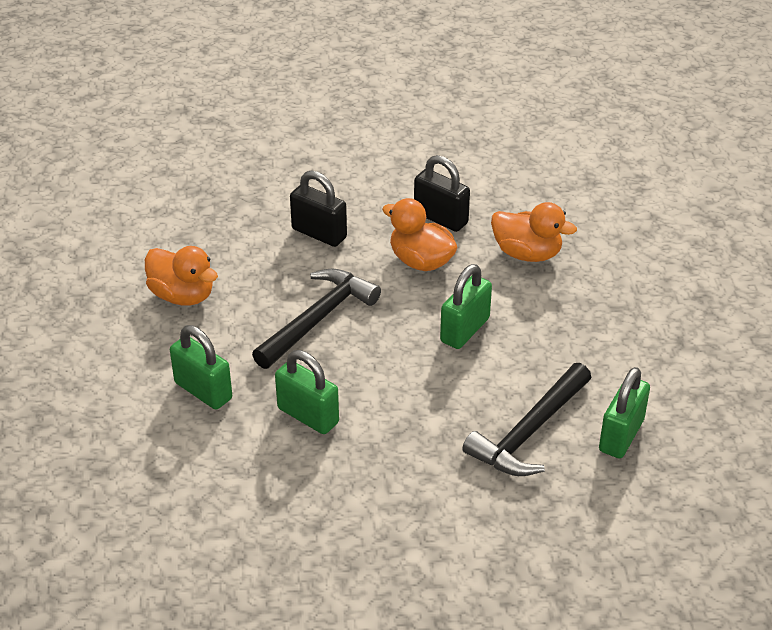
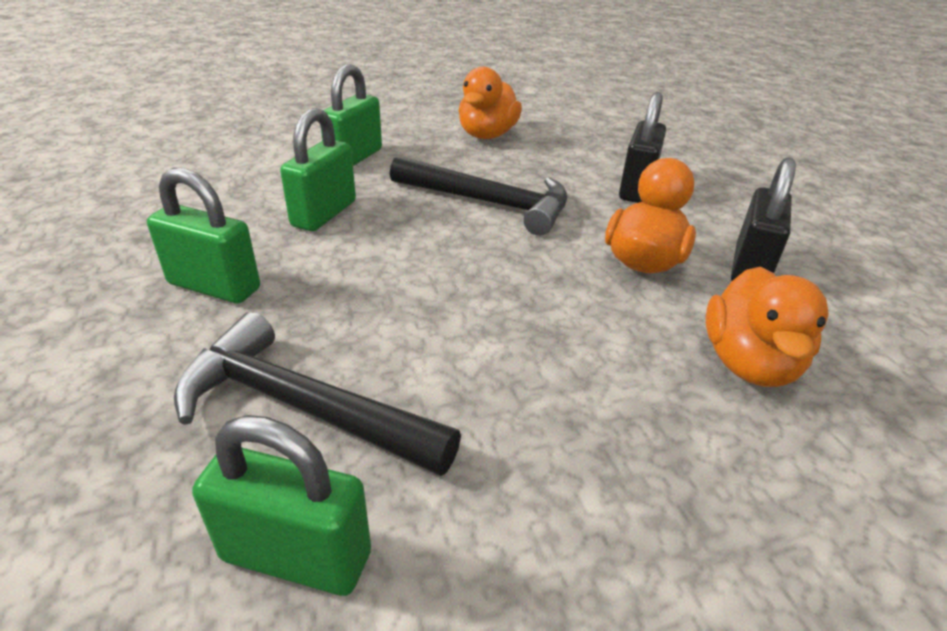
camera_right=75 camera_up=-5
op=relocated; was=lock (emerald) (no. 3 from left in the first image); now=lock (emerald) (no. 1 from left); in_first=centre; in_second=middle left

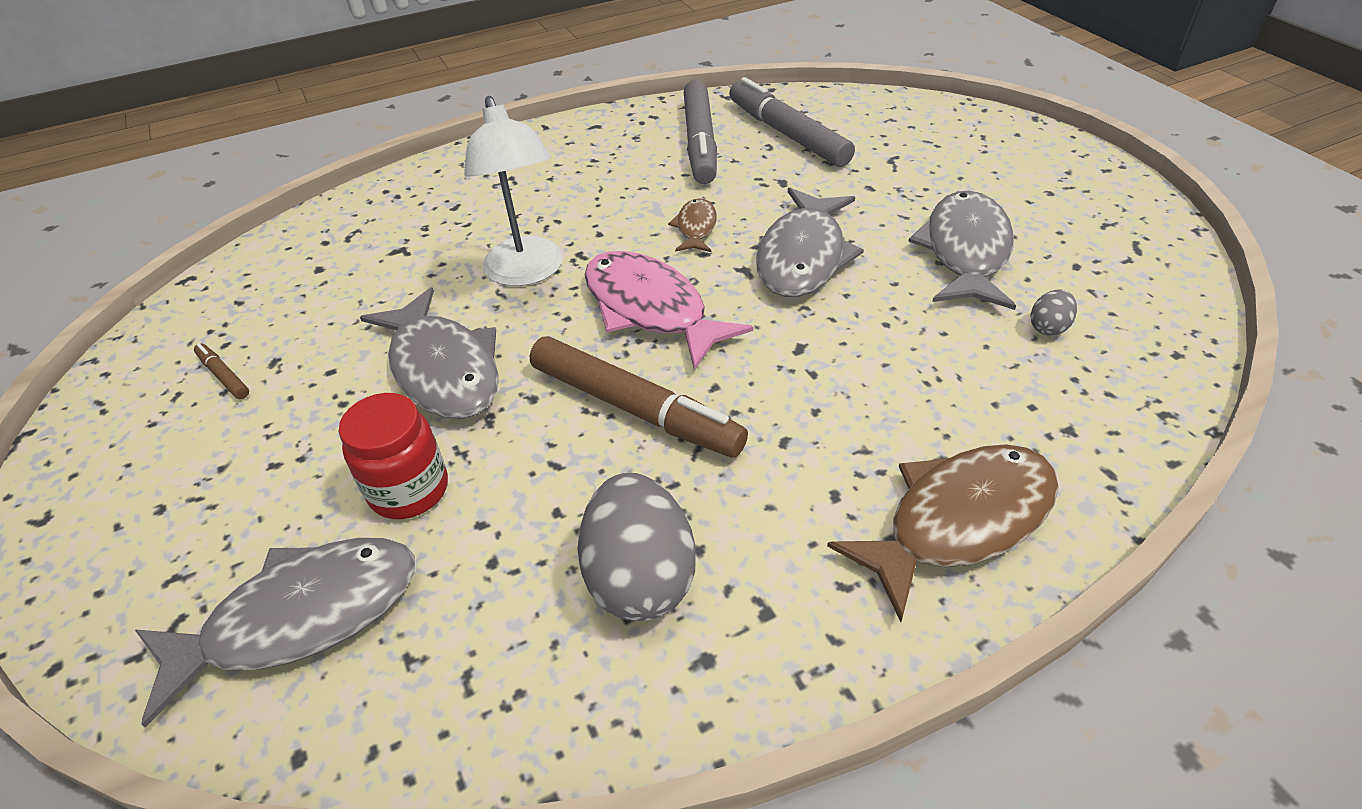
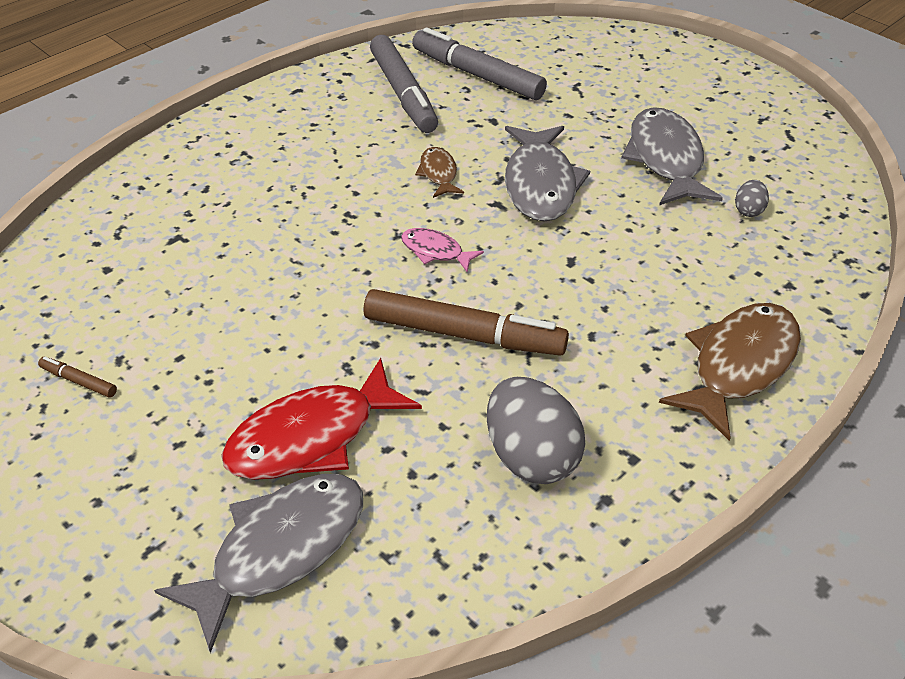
camera_right=-20 camera_up=0
op=missing; was=reading lamp (snow-white); in_first=top centre
op=size; was=fish (pink); in_first=centre; in_second=centre; ratio=0.5
op=missing; was=fish (ash-grey) (no. 2 from left); in_first=middle left
op=exchanged; was=jam jar (crimson); now=fish (crimson); in_first=middle left; in_second=centre

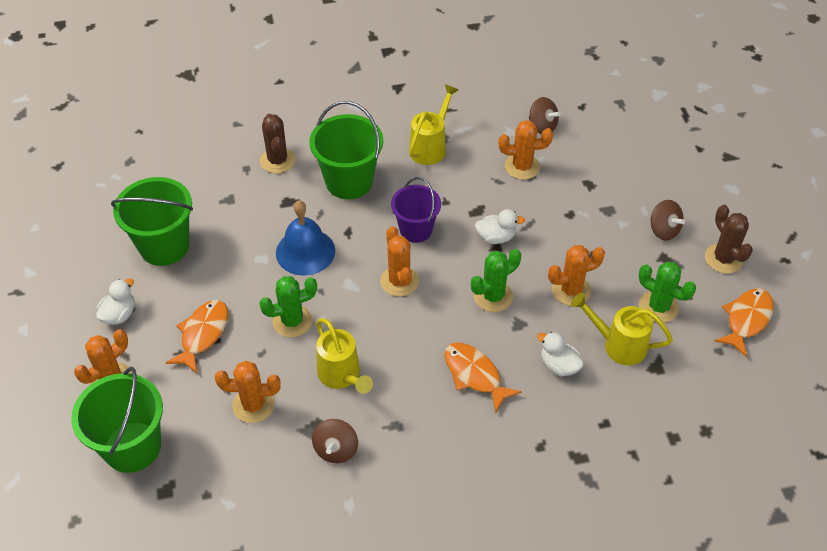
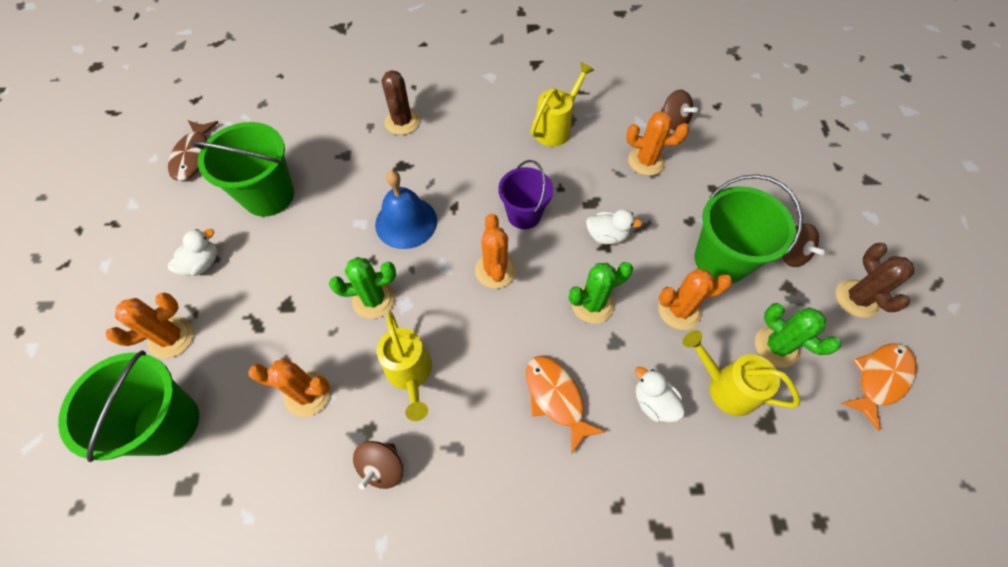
camera_right=10 camera_up=10
op=relocated; was=pail (emerald) (no. 3 from left); in_first=top centre; in_second=middle right
op=missing; was=fish (orange-coloured) (no. 1 from left); in_first=middle left
op=appeared; now=fish (brown); in_second=top left

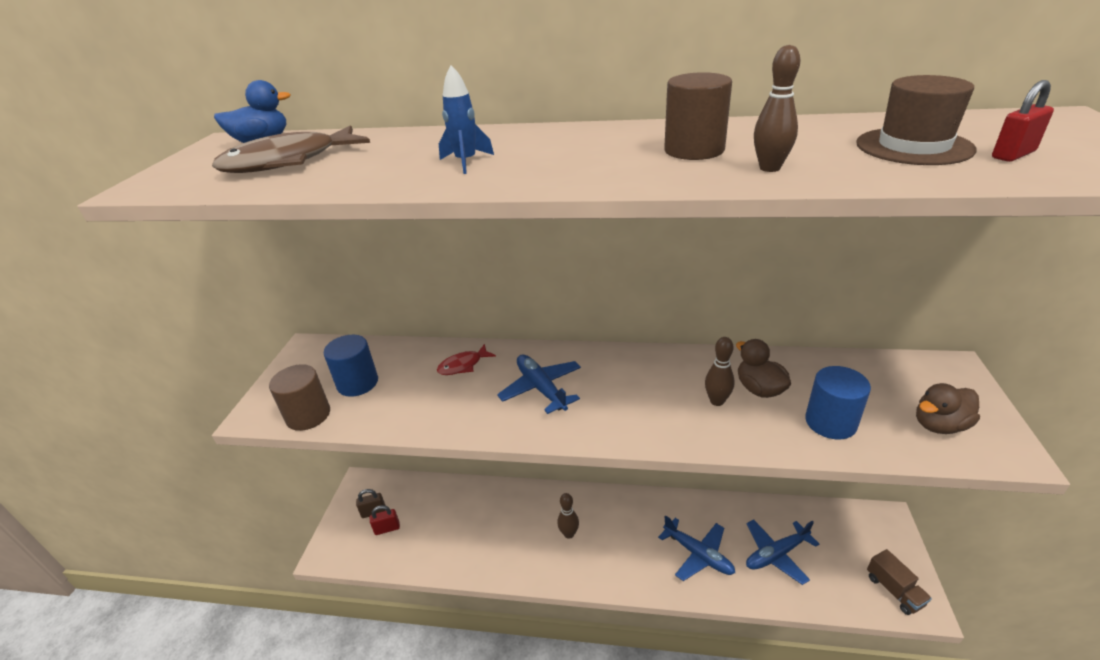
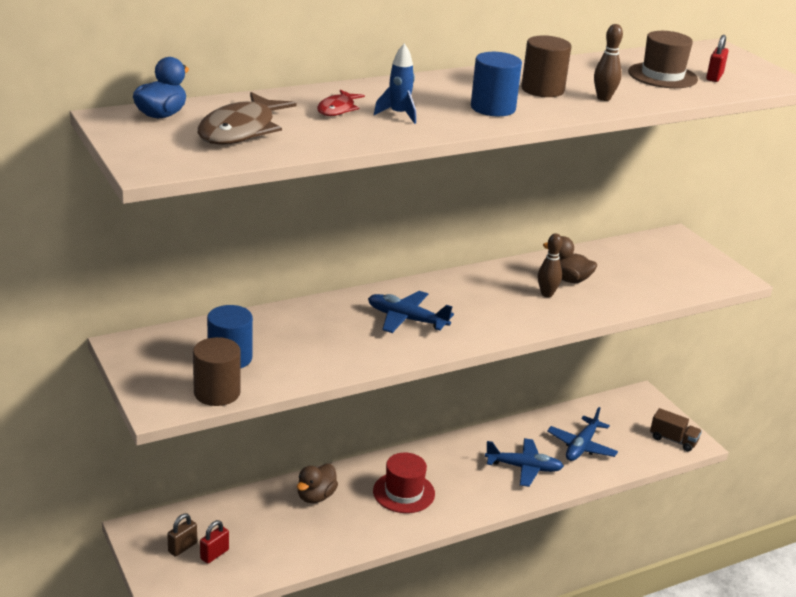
camera_right=-40 camera_up=-5
op=relocated; was=fish (crimson); in_first=centre; in_second=top centre
op=relocated; was=cylinder shape (blue) (no. 2 from left); in_first=middle right; in_second=top centre
op=relocated; was=rubber duck (brown) (no. 2 from left in the first image); now=rubber duck (brown) (no. 1 from left); in_first=middle right; in_second=bottom centre
op=exchanged; was=skittle (brown) (no. 1 from left); now=top hat (crimson); in_first=bottom centre; in_second=bottom centre

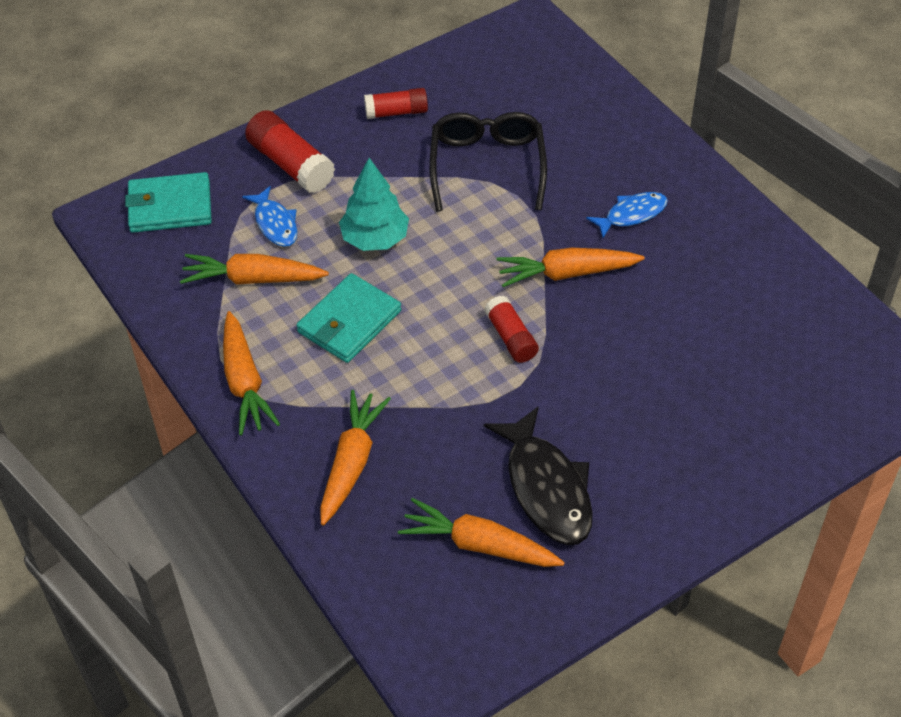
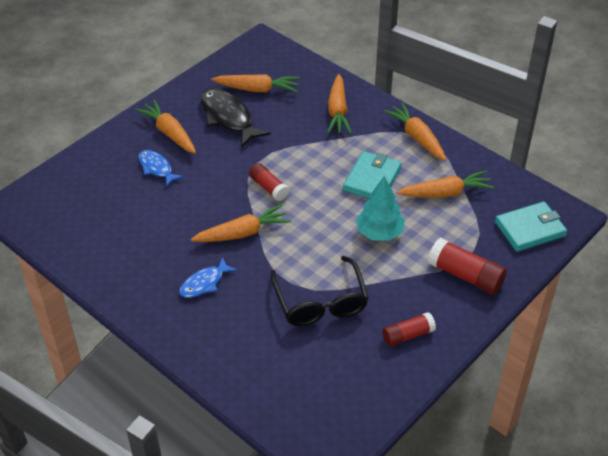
camera_right=165 camera_up=-5
op=relocated; was=fish (blue) (no. 1 from left); in_first=top left; in_second=middle left
op=appeared; now=root vegetable (orange-coloured) (no. 1 from left); in_second=top left

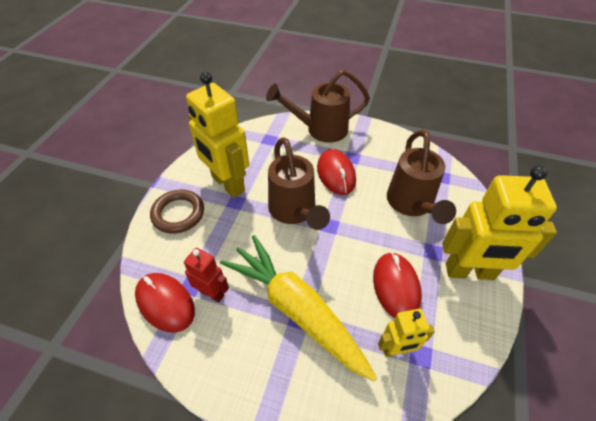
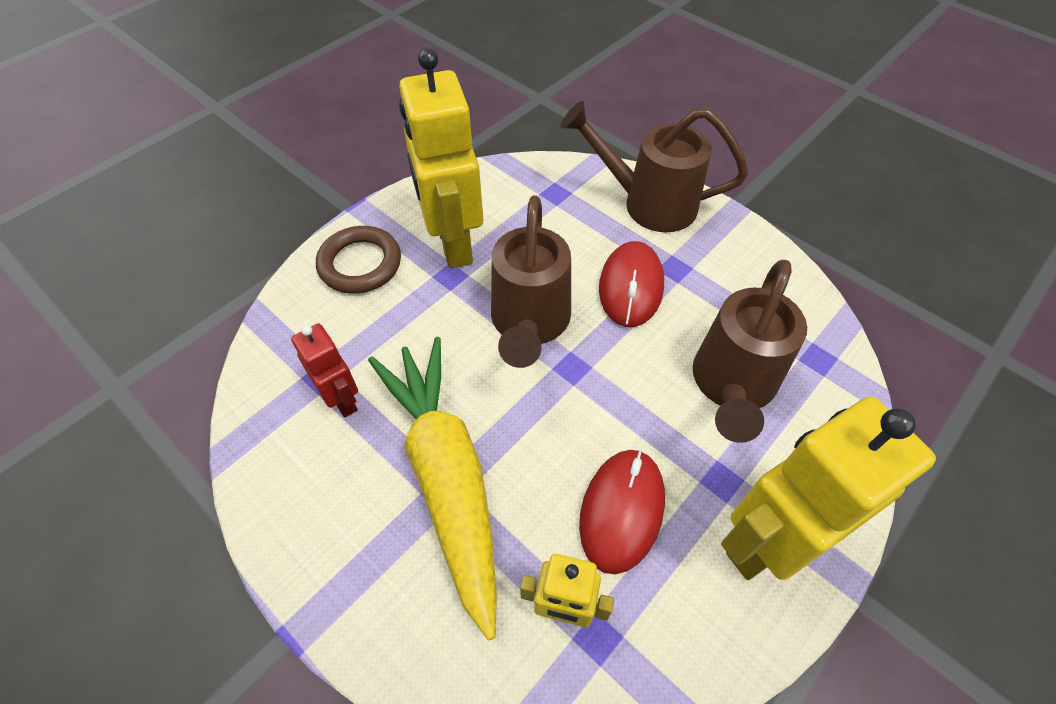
camera_right=25 camera_up=5
op=spun; was=robot (yellow) (no. 3 from left); in_first=middle right; in_second=bottom right; clockwise=120
op=missing; was=computer mouse (crimson) (no. 1 from left); in_first=bottom left

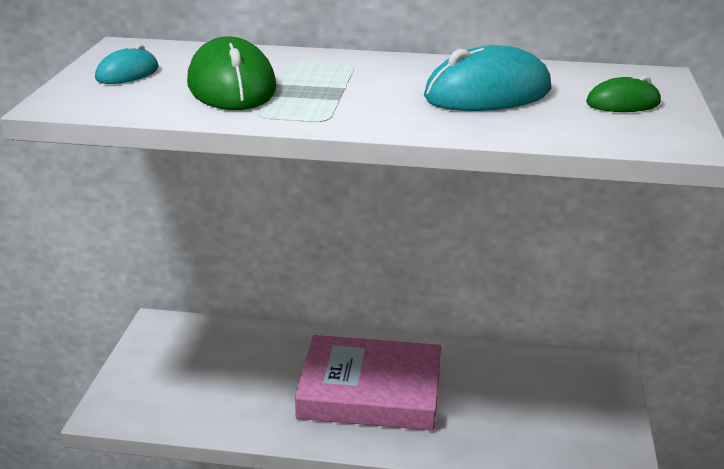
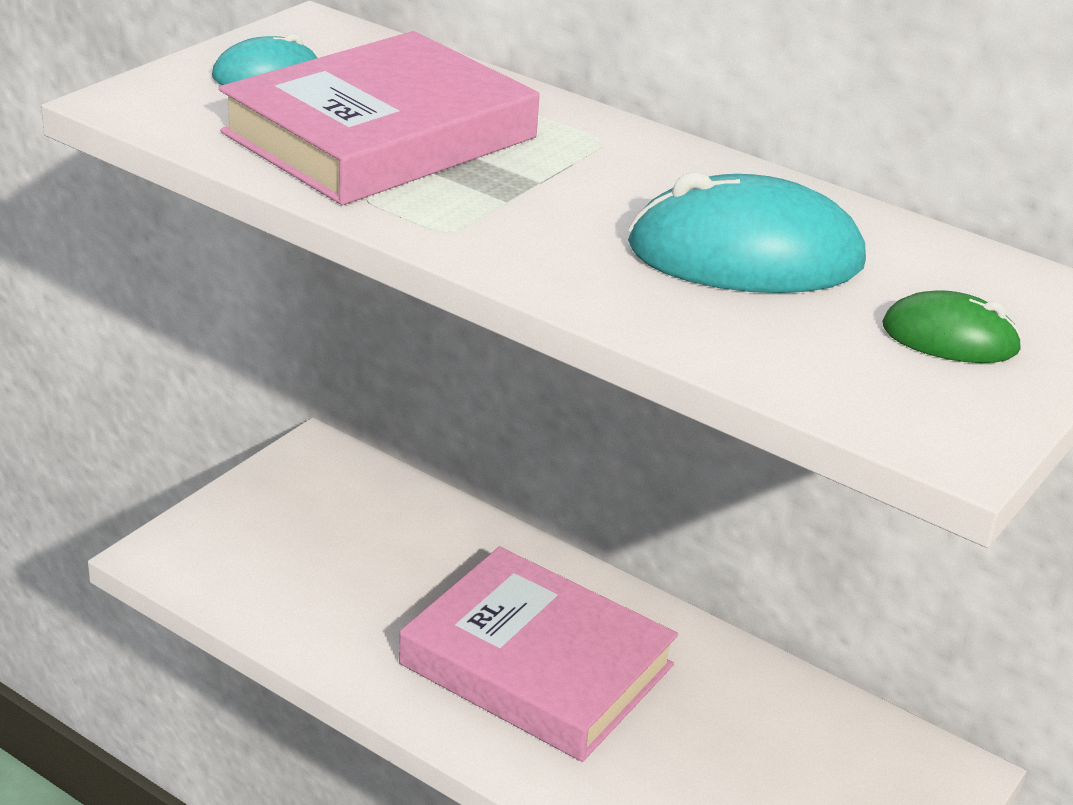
camera_right=25 camera_up=5
op=exchanged; was=computer mouse (emerald) (no. 1 from left); now=hardcover (pink) (no. 1 from left); in_first=top left; in_second=top centre

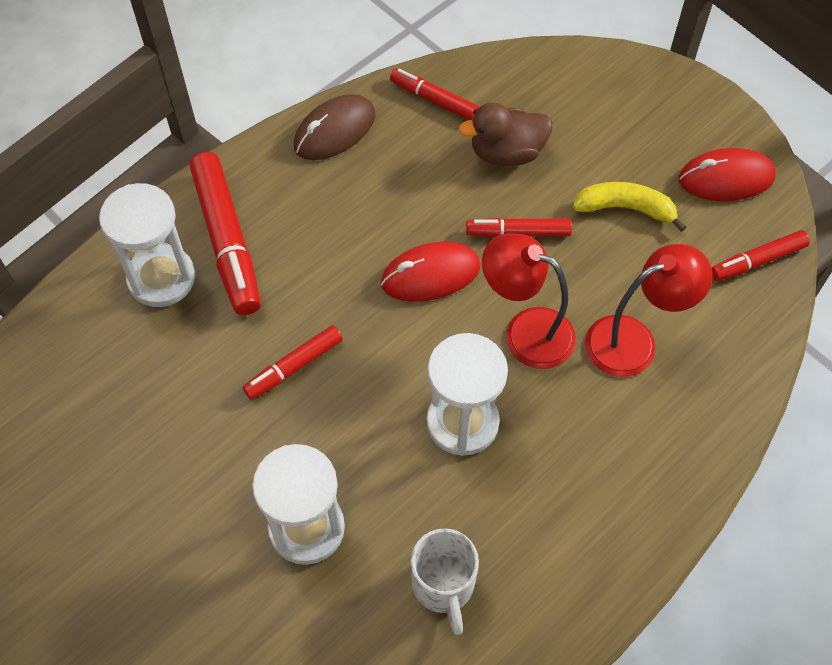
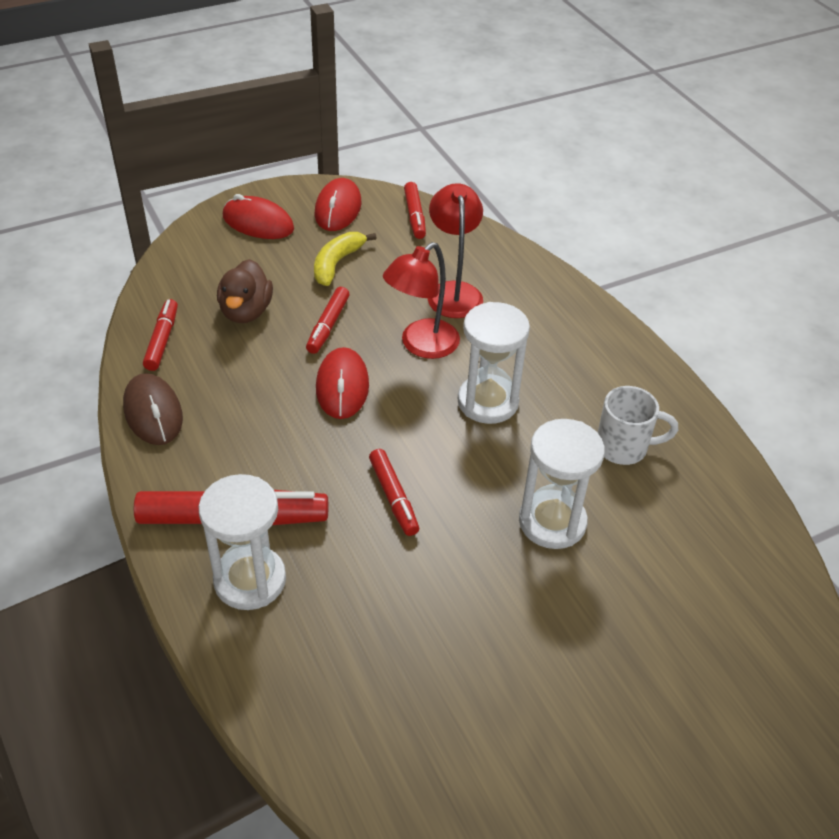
camera_right=-75 camera_up=-15
op=spun; was=marker pen (crimson) (no. 3 from left in the first image); in_first=top centre; in_second=middle left; clockwise=135
op=appeared; now=computer mouse (crimson) (no. 1 from left); in_second=top left

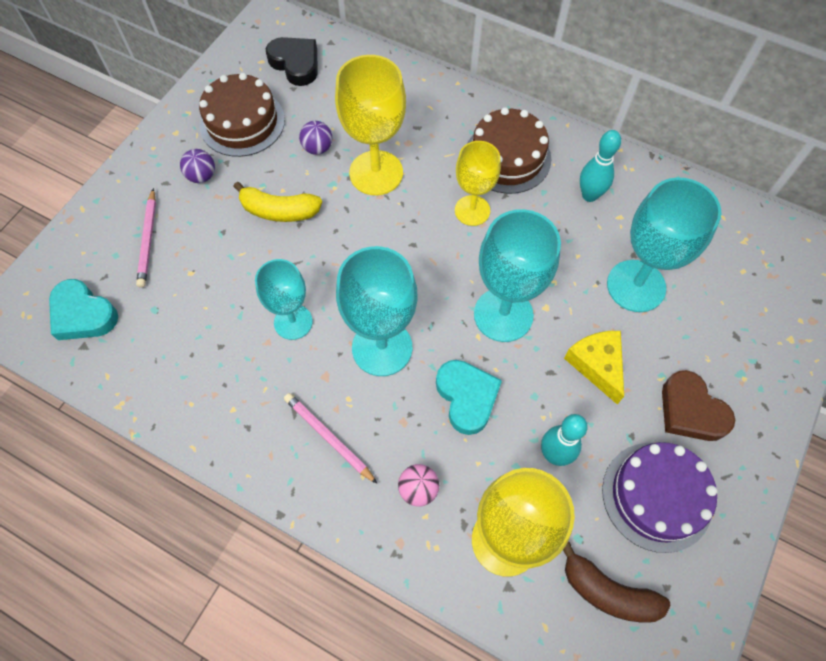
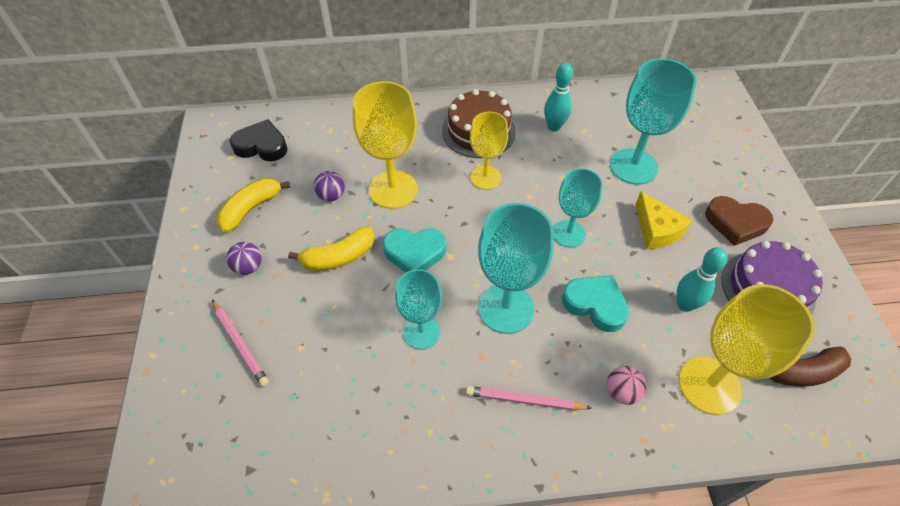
camera_right=-35 camera_up=-10
op=exchanged; was=layer cake (brown) (no. 1 from left); now=banana fruit (yellow) (no. 1 from left); in_first=top left; in_second=middle left
op=size; was=goblet (teal) (no. 3 from left); in_first=centre; in_second=centre; ratio=0.65
op=relocated; was=heart (teal) (no. 1 from left); in_first=middle left; in_second=centre
op=spun; was=cheese wedge (yellow); in_first=middle right; in_second=middle right; clockwise=-150

